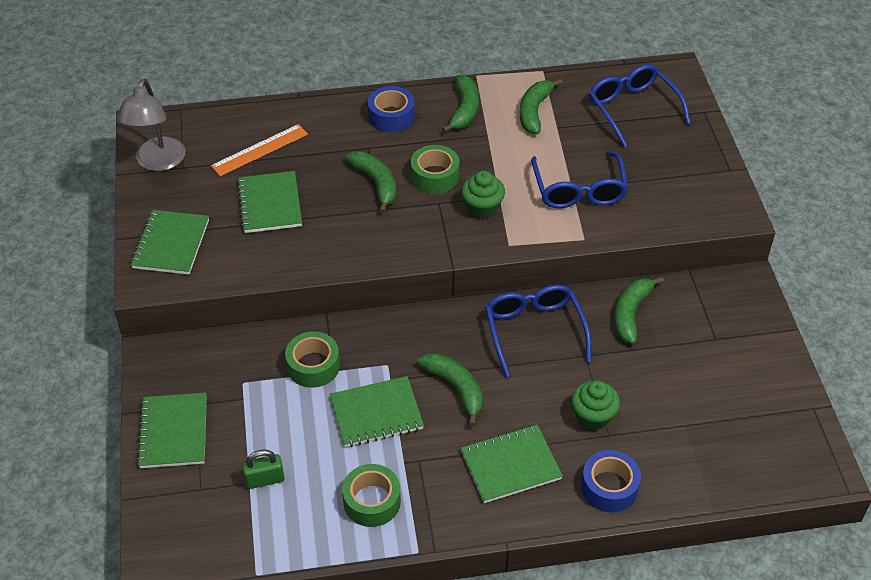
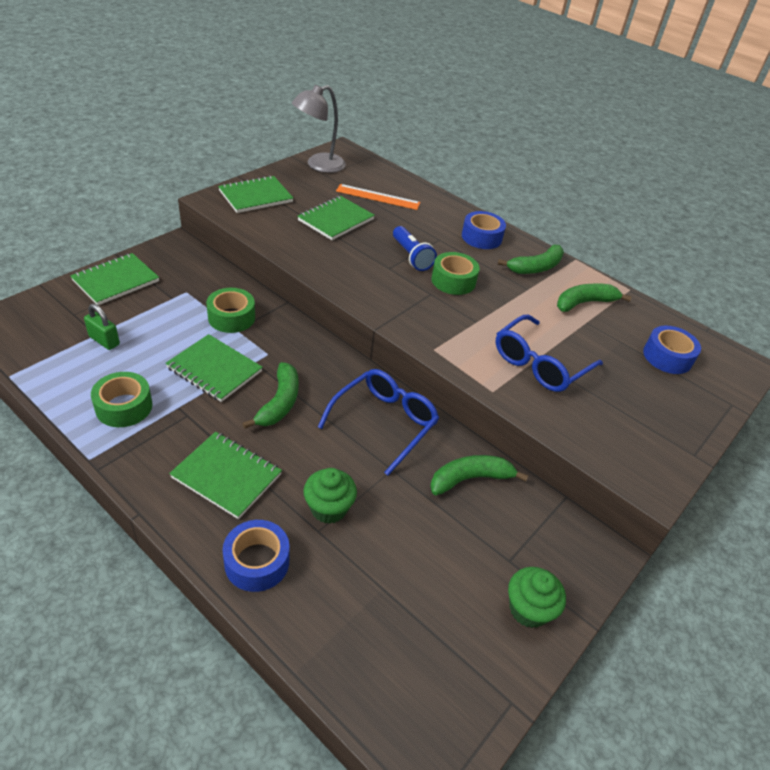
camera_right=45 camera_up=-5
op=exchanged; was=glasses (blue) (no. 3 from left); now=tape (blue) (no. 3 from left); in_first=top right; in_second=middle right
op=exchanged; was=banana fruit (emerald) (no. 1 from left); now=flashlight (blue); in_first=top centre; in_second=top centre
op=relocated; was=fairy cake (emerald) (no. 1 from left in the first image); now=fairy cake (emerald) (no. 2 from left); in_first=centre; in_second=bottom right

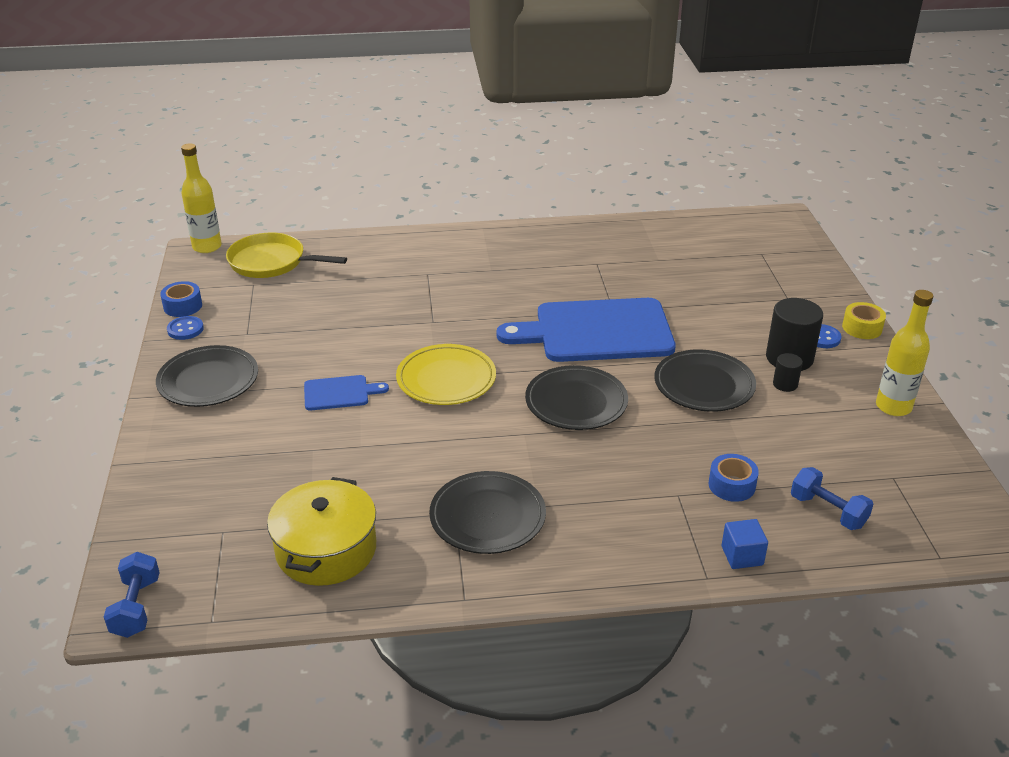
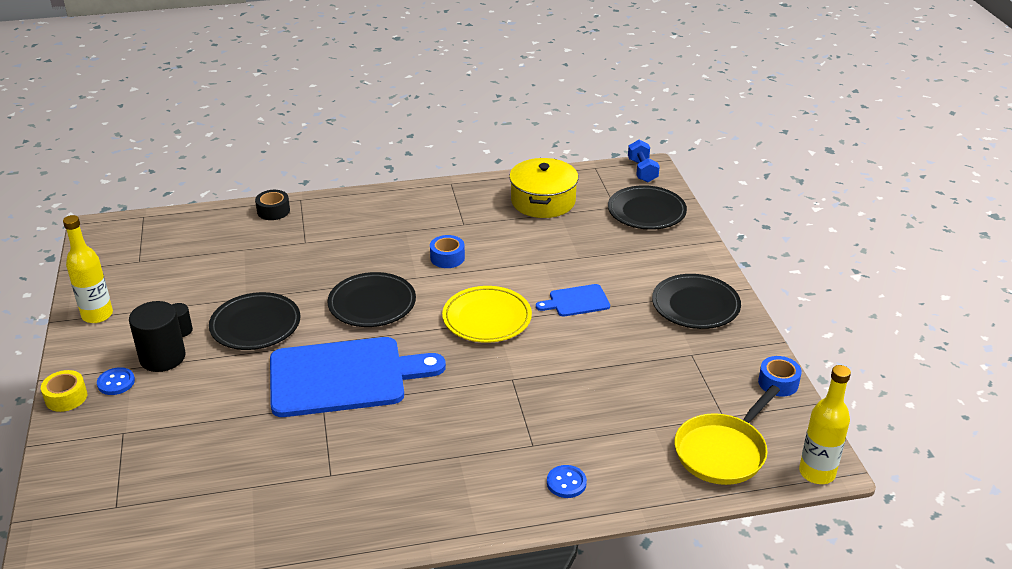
camera_right=175 camera_up=0
op=spun; was=frying pan (yellow); in_first=middle left; in_second=bottom right; clockwise=120
op=relocated; was=sewing button (blue) (no. 1 from left in the first image); now=sewing button (blue) (no. 2 from left); in_first=middle left; in_second=bottom centre
op=relocated; was=tape (blue) (no. 2 from left in the first image); now=tape (blue) (no. 1 from left); in_first=middle right; in_second=centre
op=missing; was=dumbbell (blue) (no. 2 from left); in_first=middle right
op=relocated; was=plate (ebony) (no. 2 from left in the first image); now=plate (ebony) (no. 3 from left); in_first=bottom centre; in_second=centre
op=exchanged; was=block (blue); now=tape (ebony); in_first=bottom right; in_second=middle left

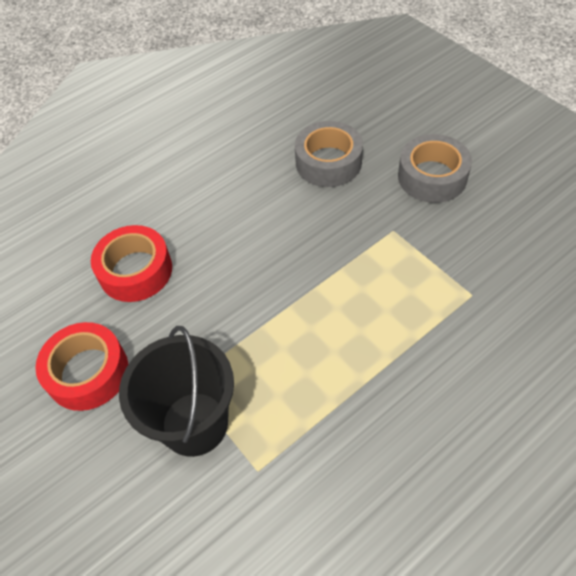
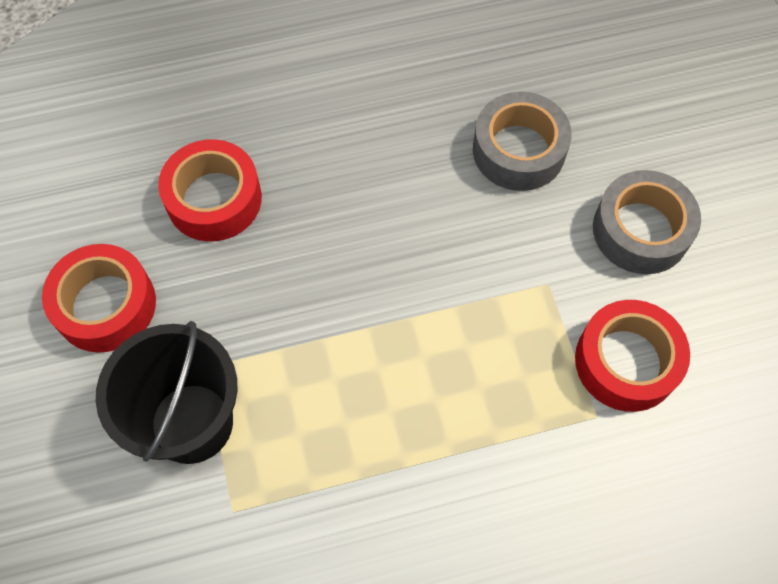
camera_right=20 camera_up=10
op=appeared; now=tape (crimson) (no. 3 from left); in_second=middle right

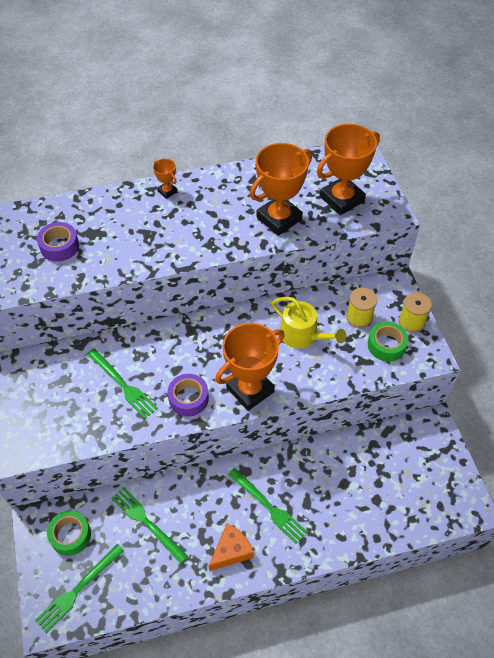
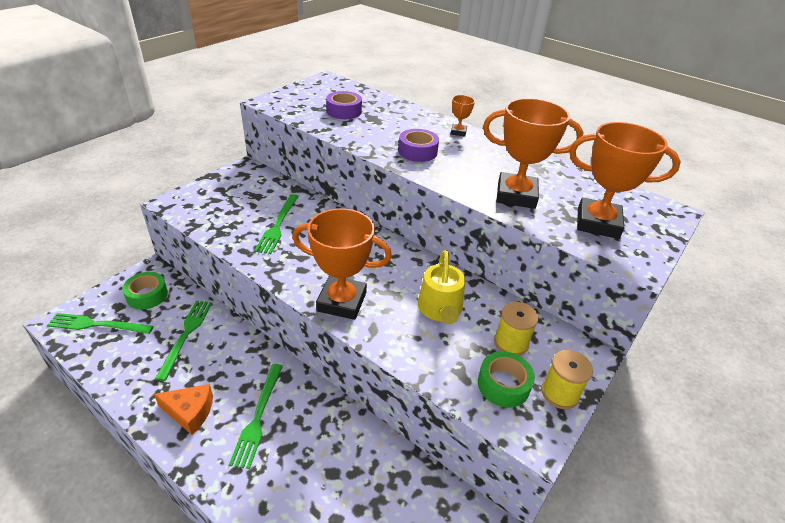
camera_right=50 camera_up=-15
op=relocated; was=tape (purple) (no. 2 from left); in_first=centre; in_second=top centre

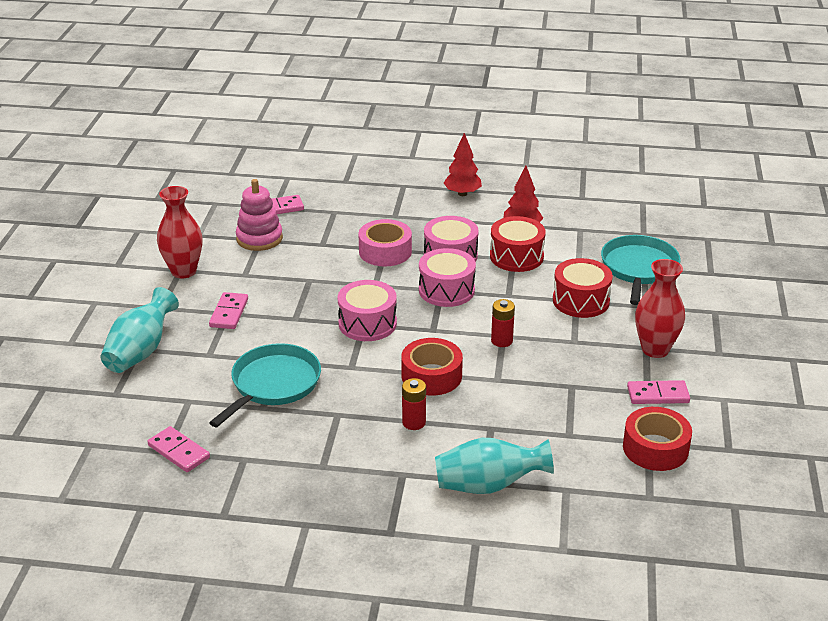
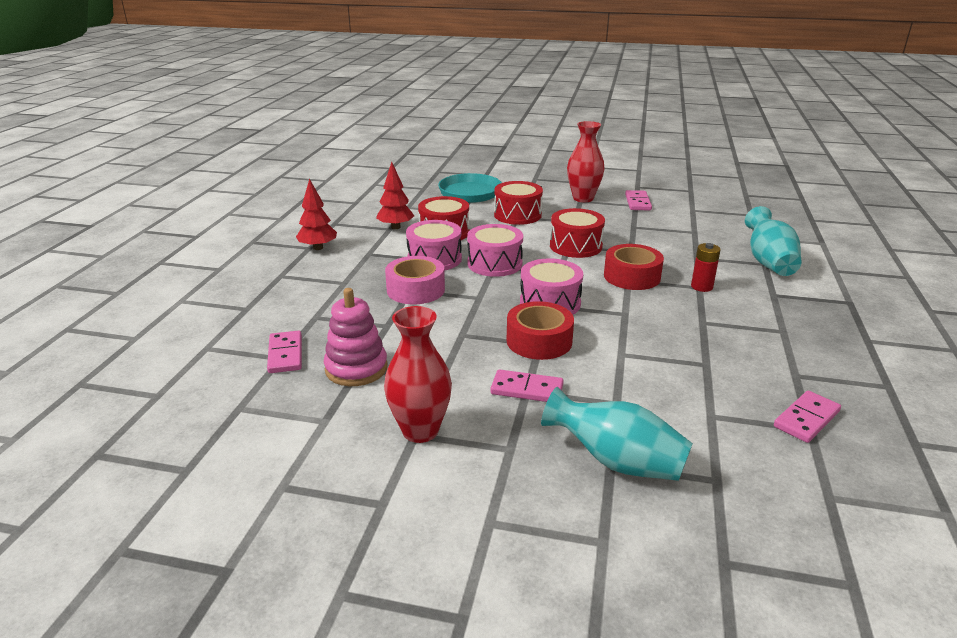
camera_right=-85 camera_up=-5
op=exchanged; was=power cell (crimson) (no. 2 from left); now=snare drum (crimson) (no. 3 from left); in_first=centre; in_second=centre
op=missing; was=frying pan (teal) (no. 1 from left); in_first=middle left
op=relocated; was=tape (crimson) (no. 2 from left in the first image); now=tape (crimson) (no. 1 from left); in_first=bottom right; in_second=centre

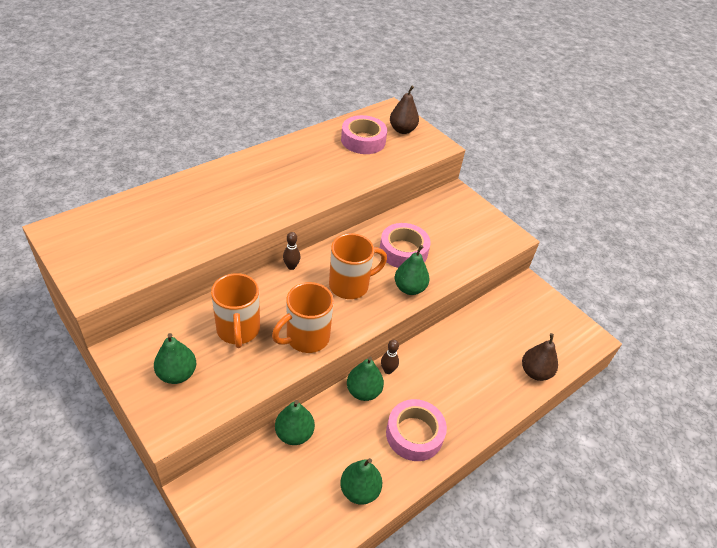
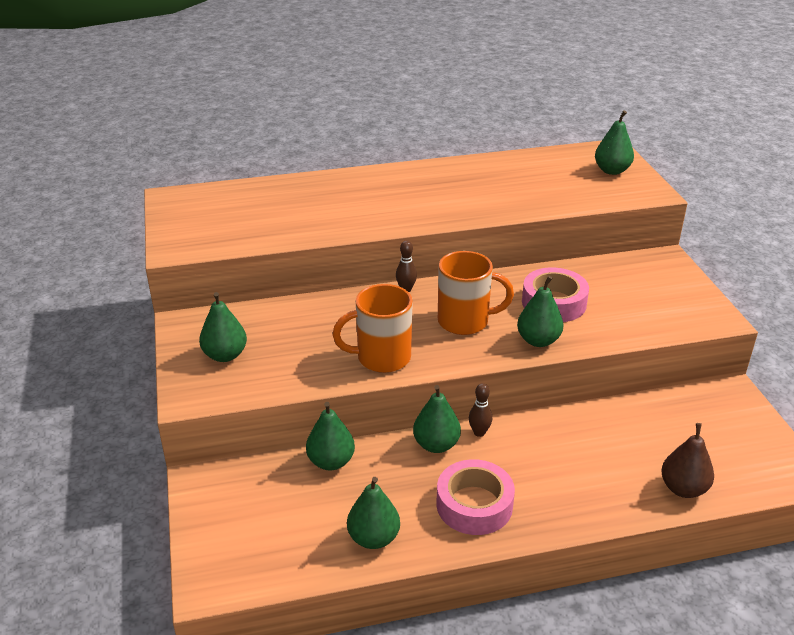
camera_right=30 camera_up=-10
op=colour; was=pear fruit (brown) (no. 1 from left); now=pear fruit (emerald) (no. 6 from left); in_first=top centre; in_second=top right
op=missing; was=tape (pink) (no. 1 from left); in_first=top centre
op=missing; was=coffee mug (orange-coloured) (no. 1 from left); in_first=middle left

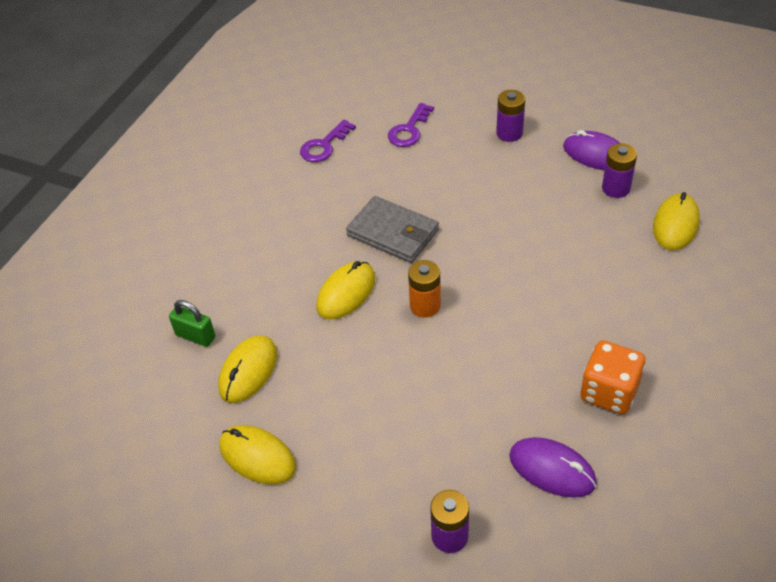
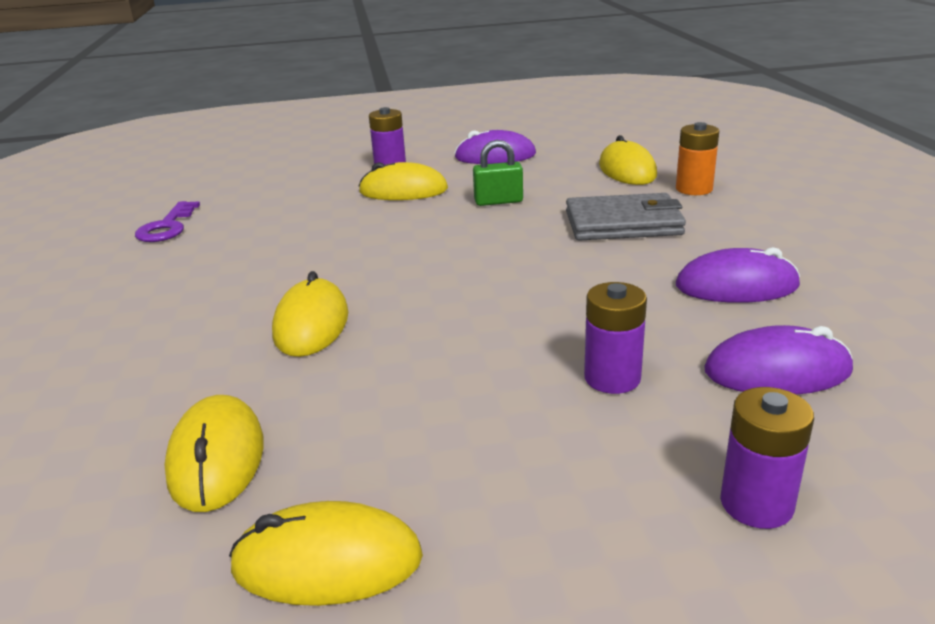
camera_right=-35 camera_up=-20
op=missing; was=door key (purple) (no. 2 from left); in_first=top centre
op=relocated; was=power cell (purple) (no. 3 from left in the first image); now=power cell (purple) (no. 2 from left); in_first=top right; in_second=centre
op=relocated; was=card wallet (ash-grey); in_first=centre; in_second=middle right
op=relocated; was=power cell (orange-coloured); in_first=centre; in_second=top right
op=relocated; was=lock (emerald); in_first=middle left; in_second=top centre
op=exchanged; was=dice (orange-coloured); now=computer mouse (purple) (no. 2 from left); in_first=middle right; in_second=middle right
op=appeared; now=computer mouse (yellow) (no. 4 from left); in_second=top centre

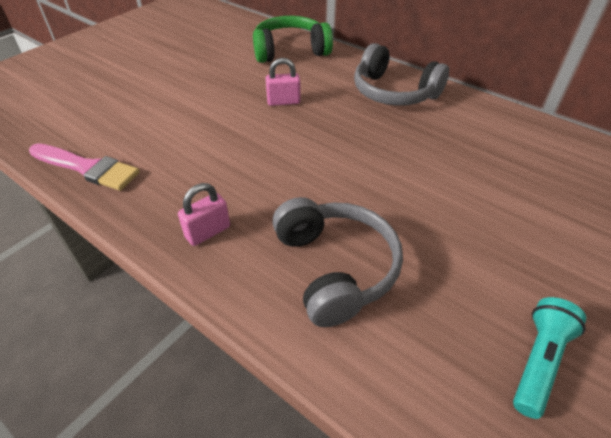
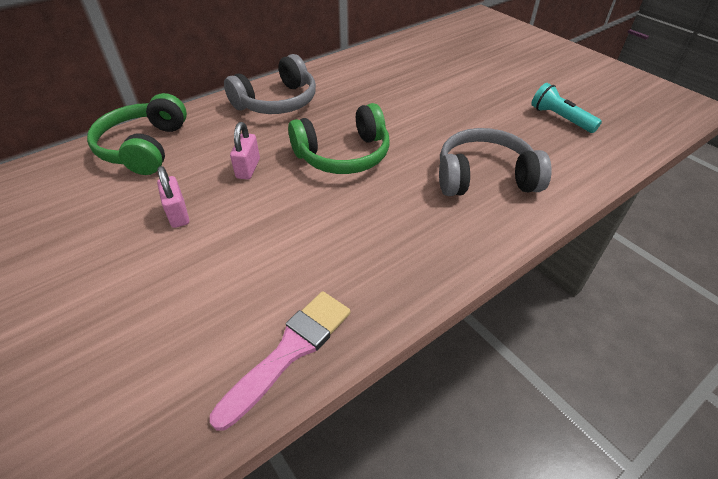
camera_right=-75 camera_up=0
op=relocated; was=lock (pink) (no. 1 from left); in_first=centre; in_second=middle left
op=appeared; now=headphones (emerald) (no. 2 from left); in_second=top centre

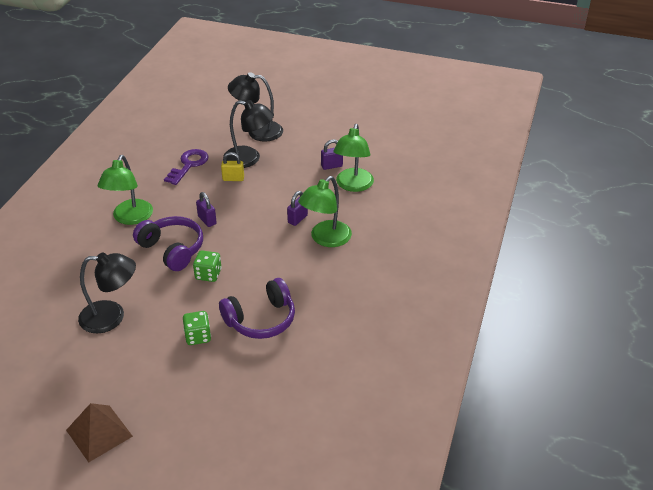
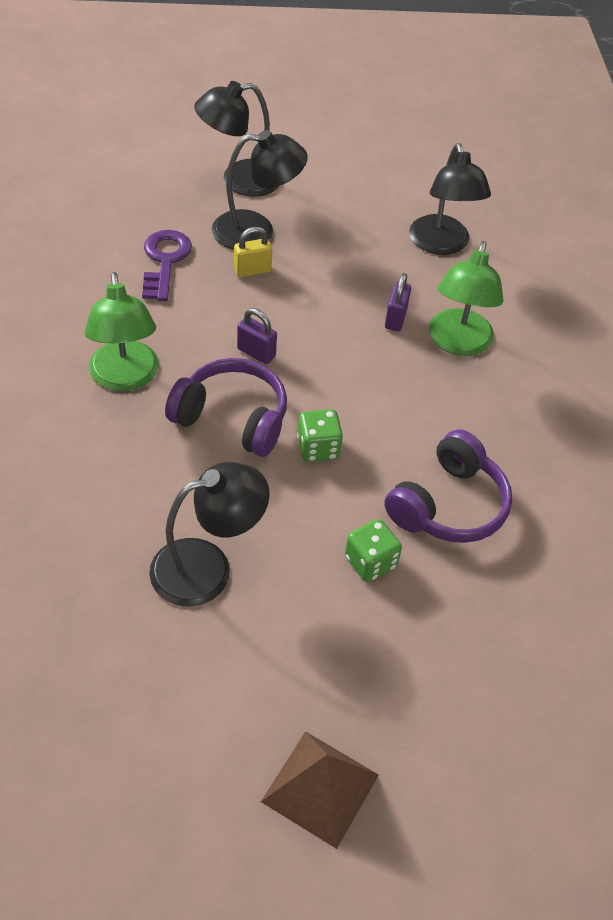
camera_right=-25 camera_up=10
op=colour; was=reading lamp (emerald) (no. 3 from left); now=reading lamp (ebony) (no. 4 from left); in_first=top centre; in_second=top right
op=missing; was=lock (purple) (no. 3 from left); in_first=top centre

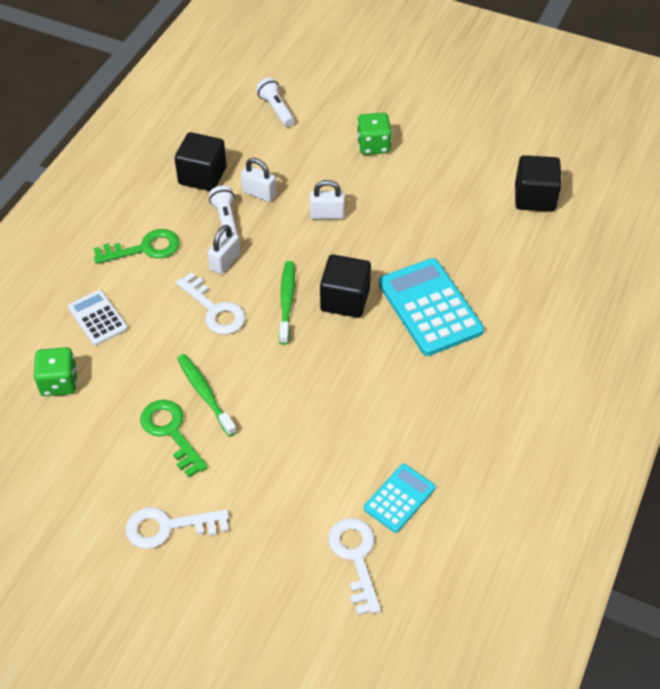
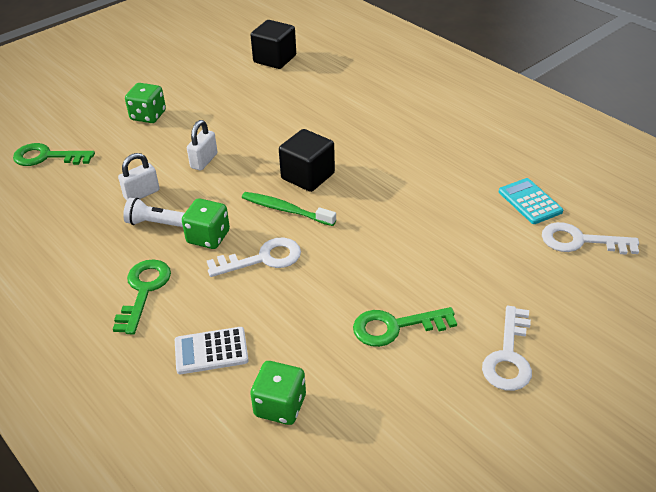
camera_right=-65 camera_up=-10
op=exchanged; was=flashlight (snow-white) (no. 2 from left); now=door key (emerald) (no. 1 from left); in_first=top centre; in_second=top left
op=missing; was=block (ebony) (no. 1 from left); in_first=top left
op=exchanged; was=lock (snow-white) (no. 1 from left); now=dice (emerald) (no. 2 from left); in_first=centre; in_second=middle left
op=missing; was=adding machine (teal) (no. 2 from left); in_first=centre
op=missing; was=toothbrush (emerald) (no. 1 from left); in_first=middle left

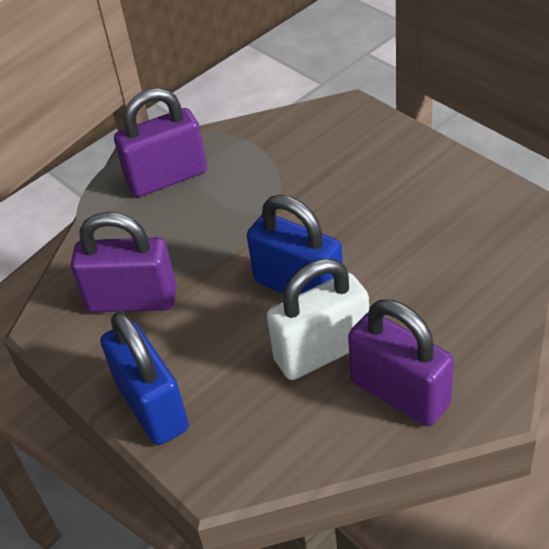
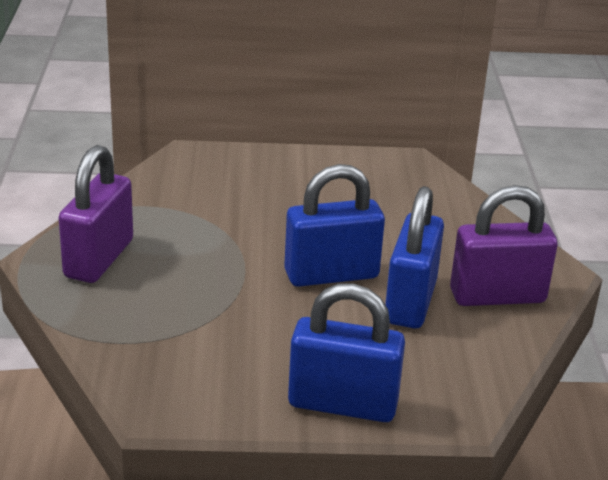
camera_right=-55 camera_up=-15
op=missing; was=lock (purple) (no. 1 from left); in_first=middle left
op=colour; was=lock (snow-white); now=lock (blue) (no. 3 from left); in_first=centre; in_second=middle right

